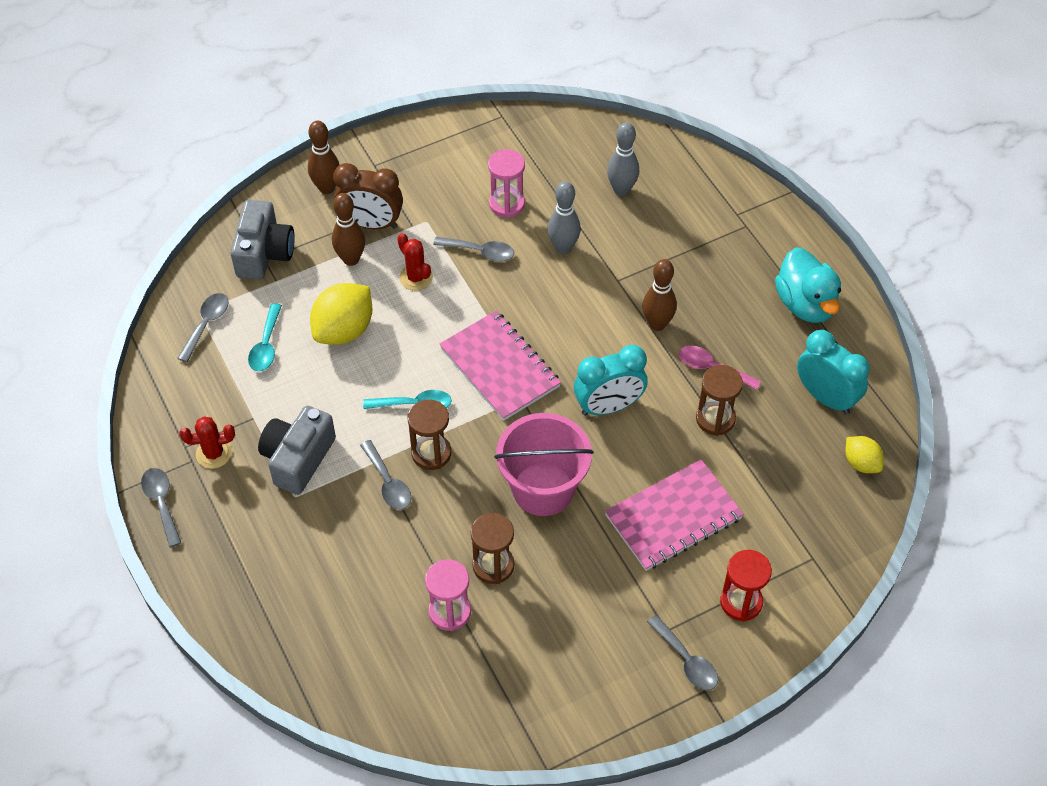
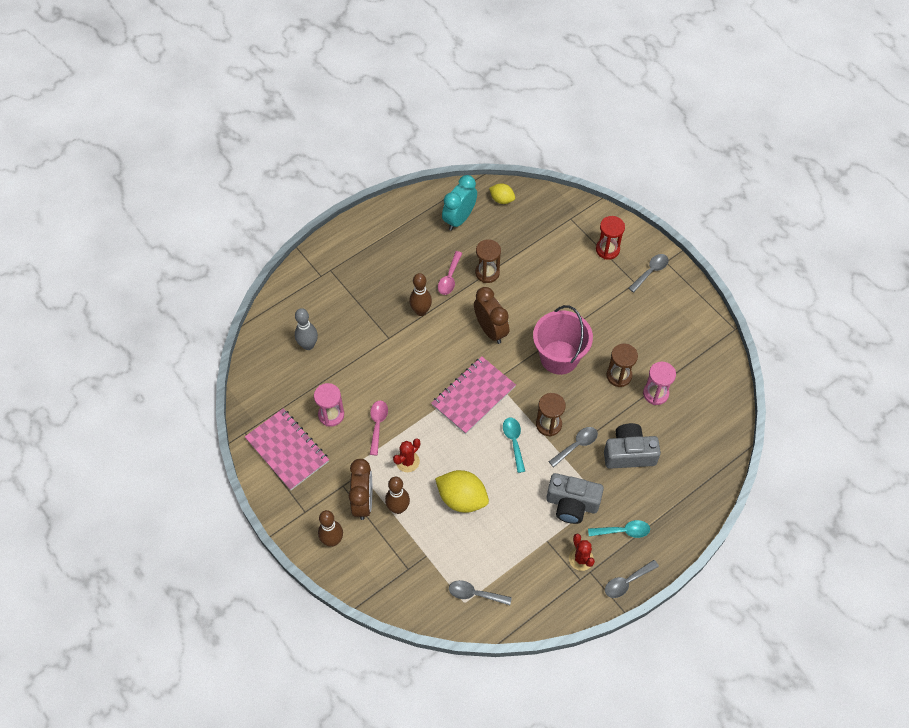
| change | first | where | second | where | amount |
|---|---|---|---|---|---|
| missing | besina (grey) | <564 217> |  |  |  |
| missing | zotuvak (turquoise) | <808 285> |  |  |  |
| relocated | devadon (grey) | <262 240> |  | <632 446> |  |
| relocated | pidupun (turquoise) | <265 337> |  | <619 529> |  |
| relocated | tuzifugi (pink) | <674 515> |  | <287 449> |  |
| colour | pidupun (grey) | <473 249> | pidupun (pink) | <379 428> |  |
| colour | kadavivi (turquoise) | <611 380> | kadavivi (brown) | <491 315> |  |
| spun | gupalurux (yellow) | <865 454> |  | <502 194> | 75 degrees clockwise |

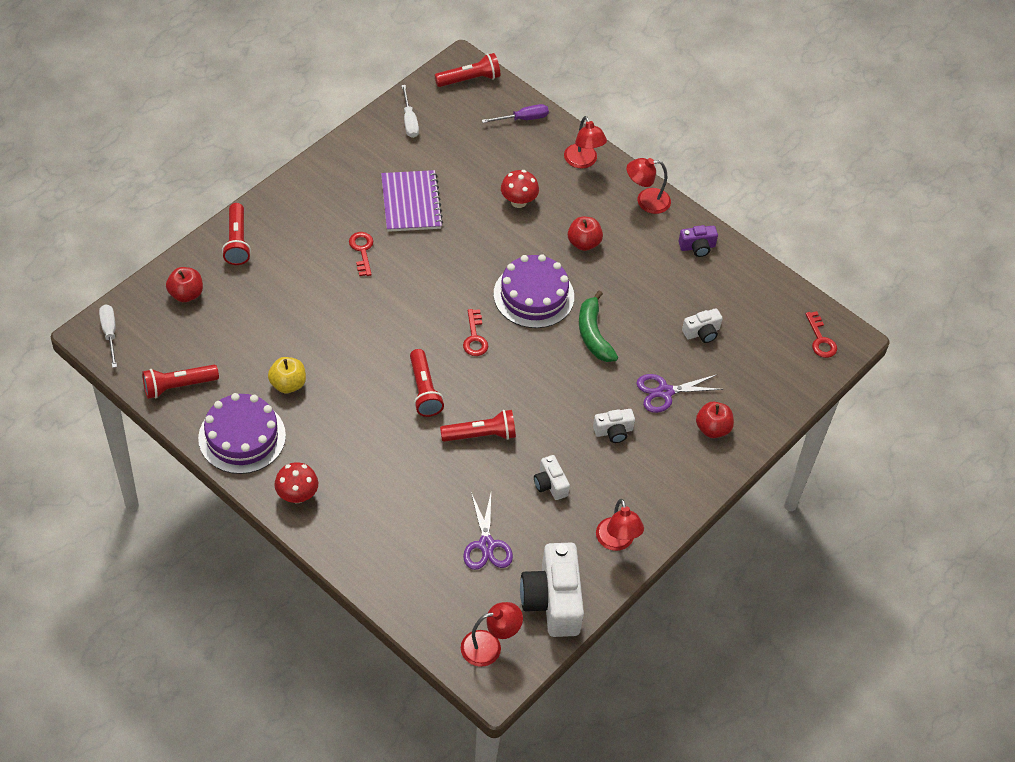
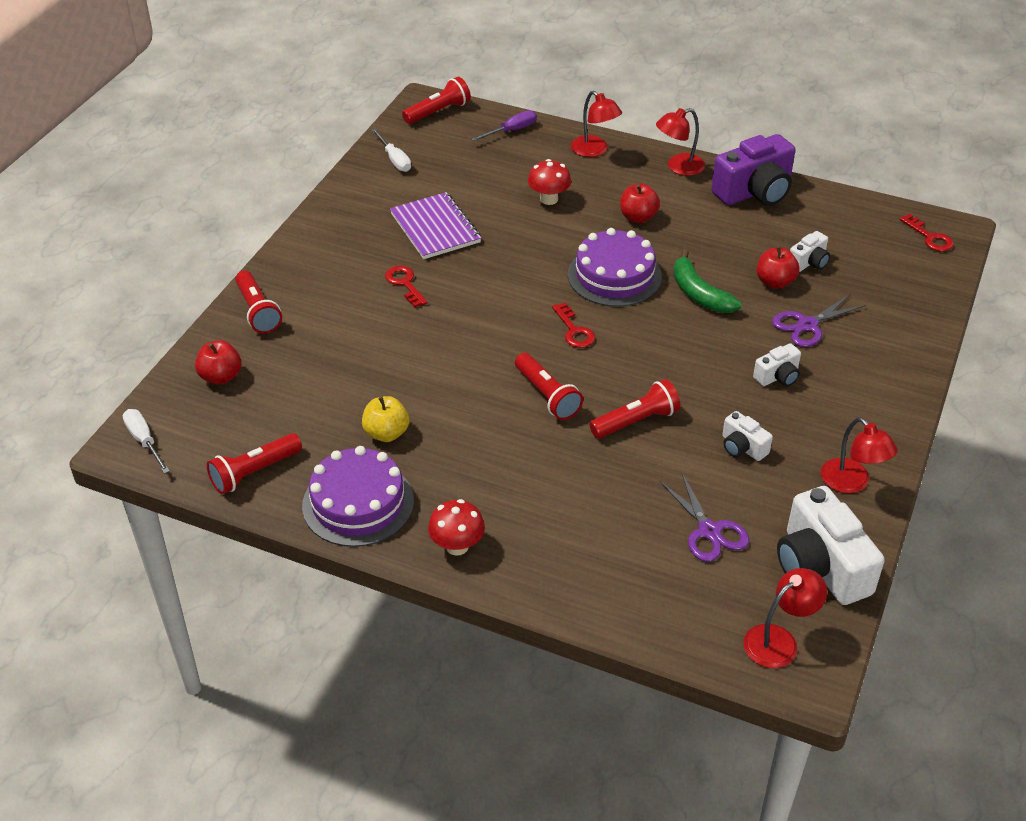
| change | first | where | second | where | amount |
|---|---|---|---|---|---|
| relocated | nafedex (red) | <715 420> |  | <778 267> |  |
| size | devadon (purple) | <698 241> |  | <753 170> | x2.00 |

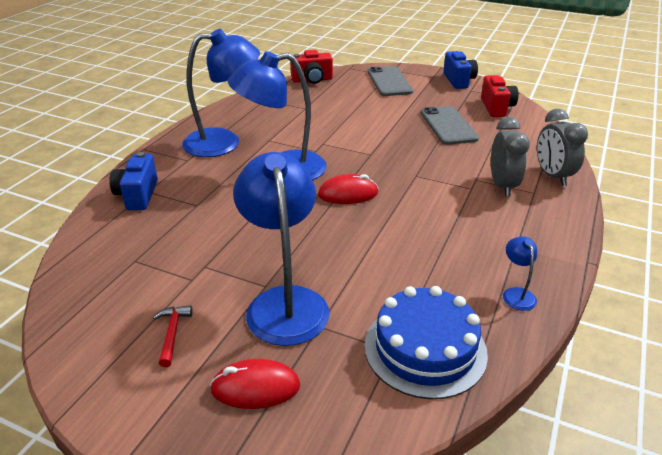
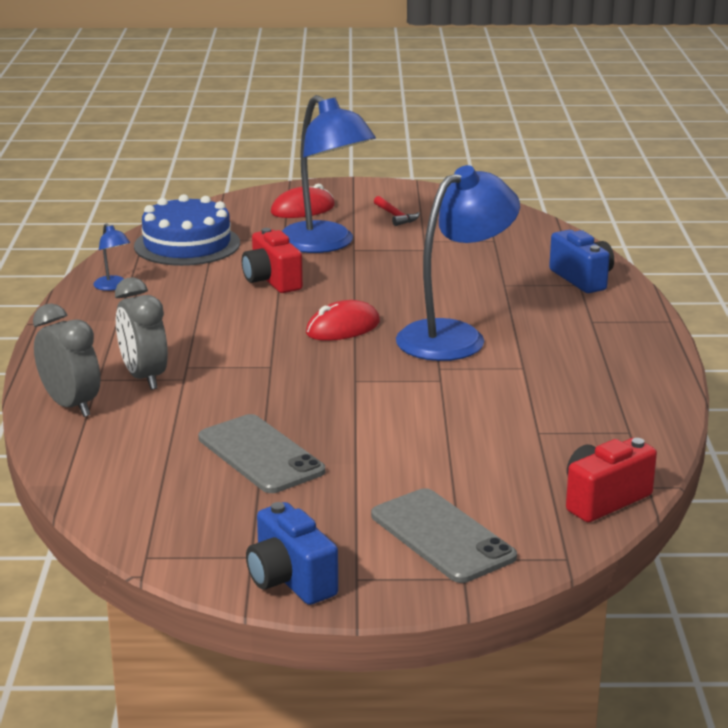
| change | first | where | second | where | amount |
|---|---|---|---|---|---|
| missing | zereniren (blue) | <221 93> |  |  |  |
| relocated | devadon (red) | <499 96> |  | <272 260> |  |

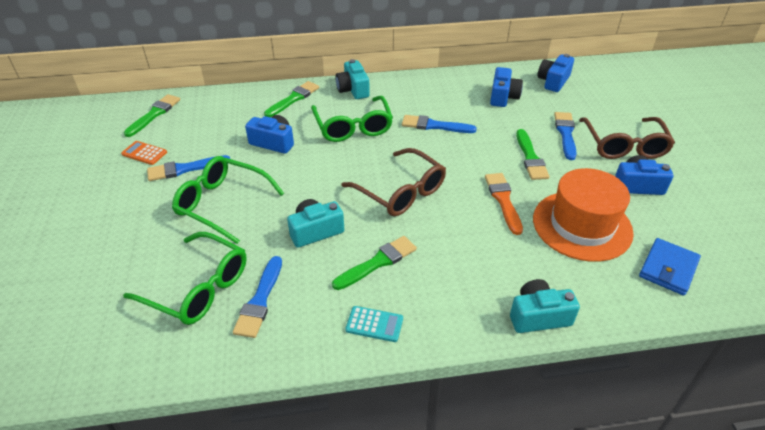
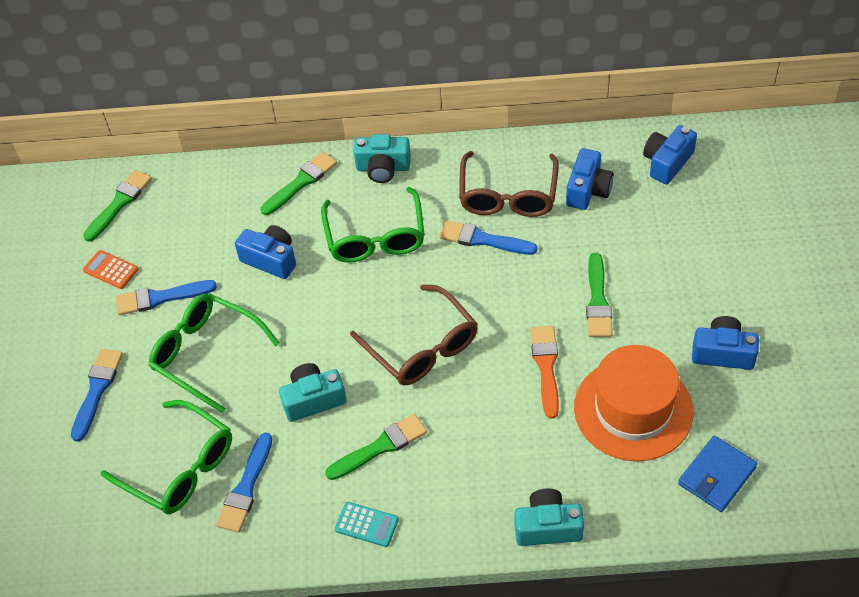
| change | first | where | second | where | amount |
|---|---|---|---|---|---|
| relocated | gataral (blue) | <565 136> |  | <97 395> |  |
| relocated | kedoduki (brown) | <627 138> |  | <509 184> |  |
| spun | devadon (turquoise) | <352 79> |  | <382 158> | 75 degrees counterclockwise |

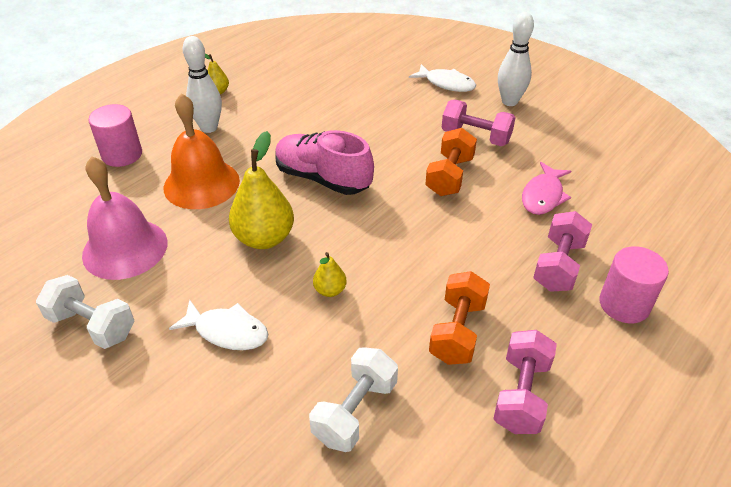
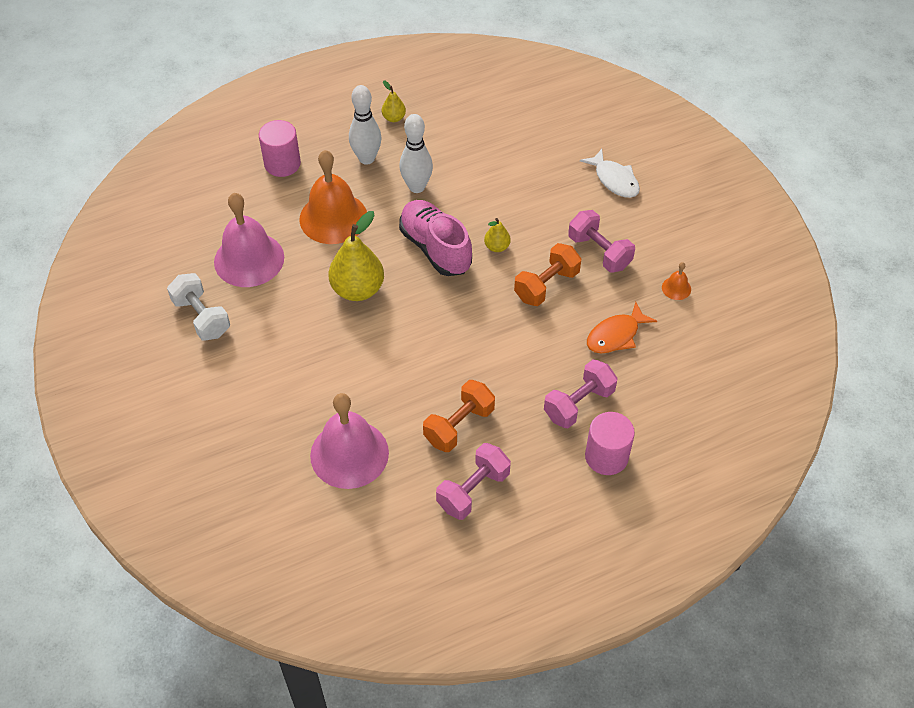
| change | first | where | second | where | amount |
|---|---|---|---|---|---|
| missing | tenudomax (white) | <218 325> |  |  |  |
| appeared |  |  | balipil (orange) | <676 281> |  |
| relocated | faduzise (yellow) | <330 274> |  | <497 235> |  |
| relocated | besina (white) | <516 59> |  | <416 153> |  |
| exchanged | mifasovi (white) | <353 399> | balipil (pink) | <349 441> |  |
| colour | tenudomax (pink) | <546 188> | tenudomax (orange) | <622 328> |  |

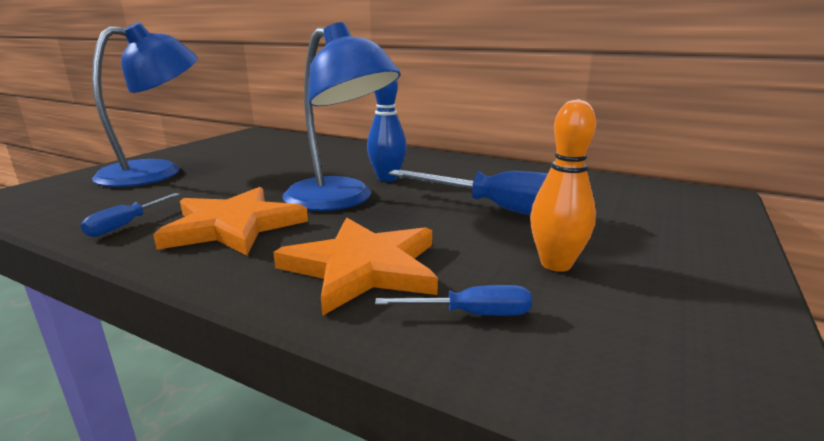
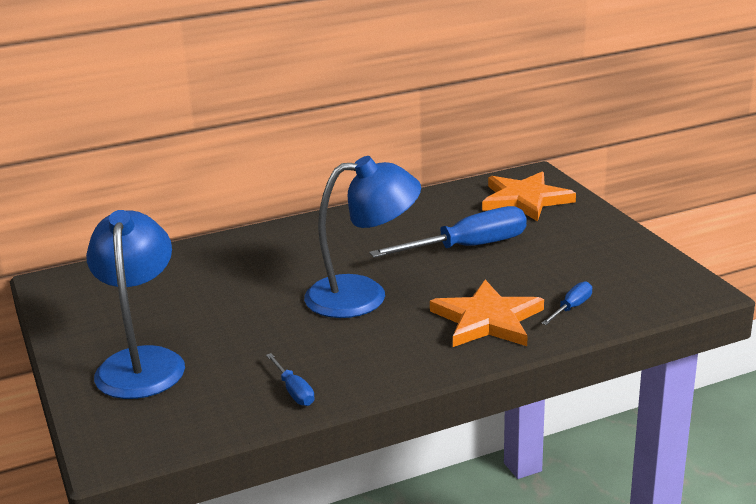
| change | first | where | second | where | amount |
|---|---|---|---|---|---|
| missing | besina (blue) | <387 131> |  |  |  |
| missing | besina (orange) | <563 185> |  |  |  |
| relocated | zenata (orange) | <230 221> |  | <529 196> |  |

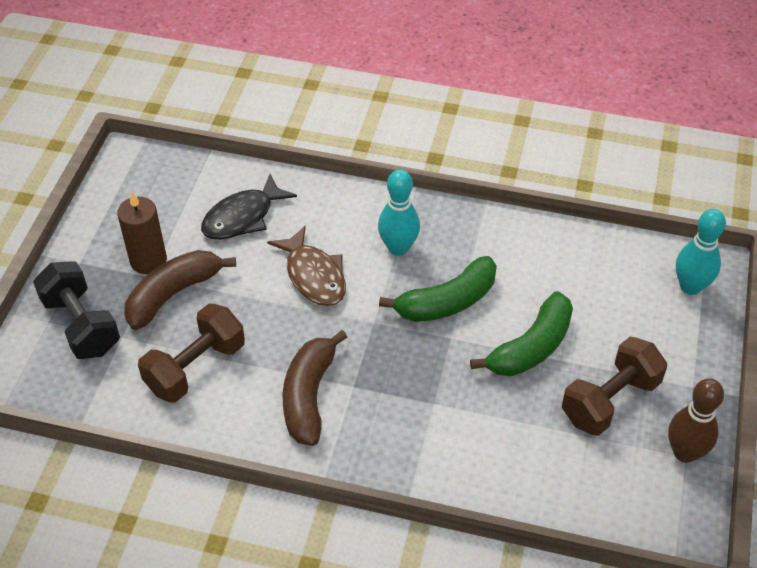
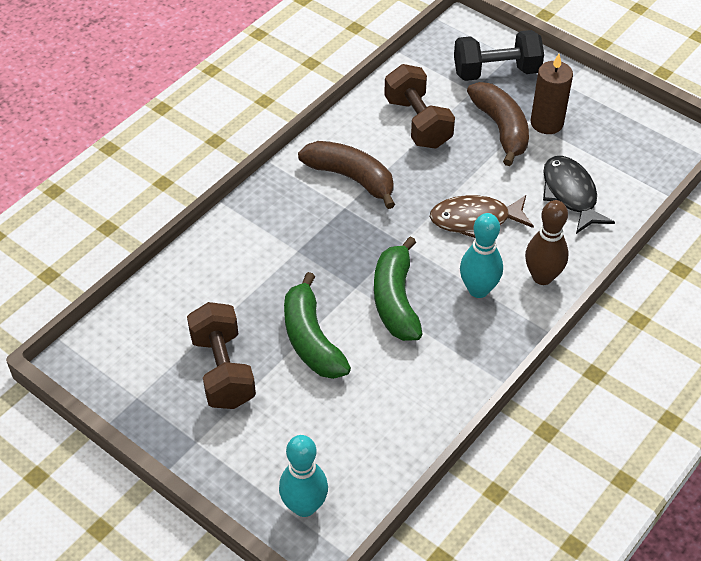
| change | first | where | second | where | amount |
|---|---|---|---|---|---|
| relocated | besina (brown) | <696 420> |  | <547 242> |  |

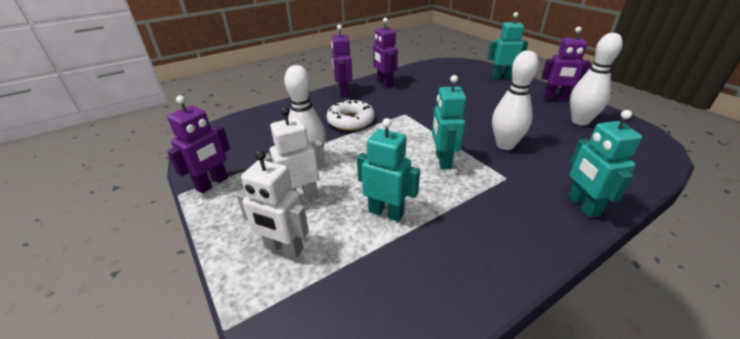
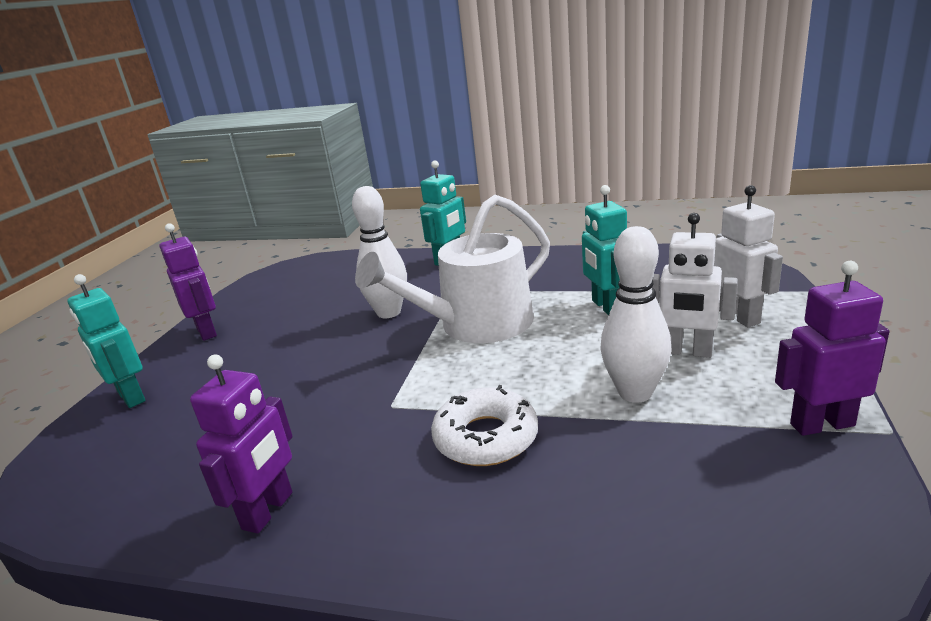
| change | first | where | second | where | amount |
|---|---|---|---|---|---|
| missing | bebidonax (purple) | <341 60> |  |  |  |
| missing | besina (white) | <596 79> |  |  |  |
| exchanged | bebidonax (turquoise) | <449 122> | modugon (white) | <452 269> |  |

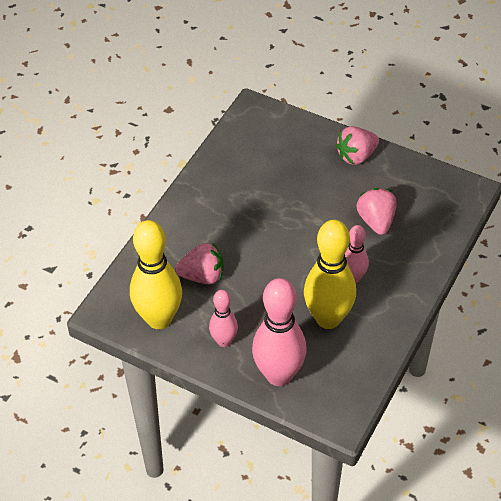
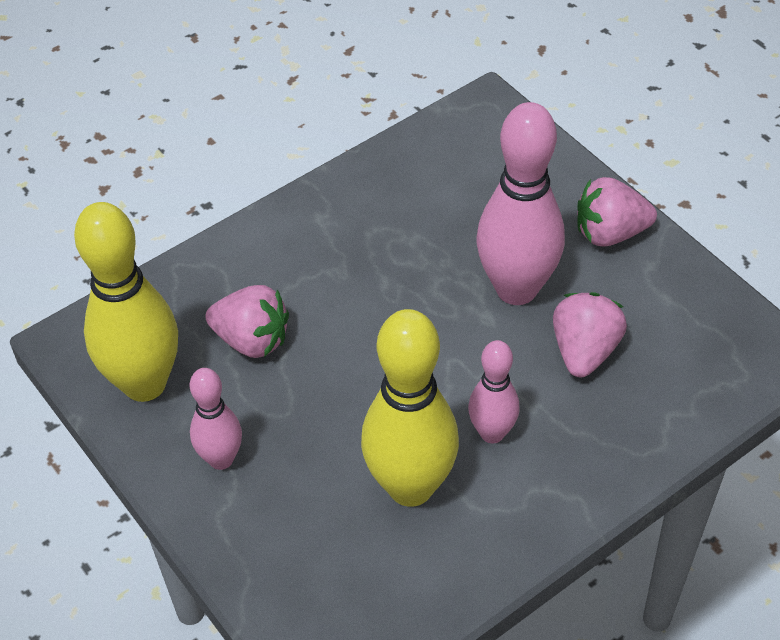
| change | first | where | second | where | amount |
|---|---|---|---|---|---|
| relocated | besina (pink) | <279 332> |  | <521 203> |  |

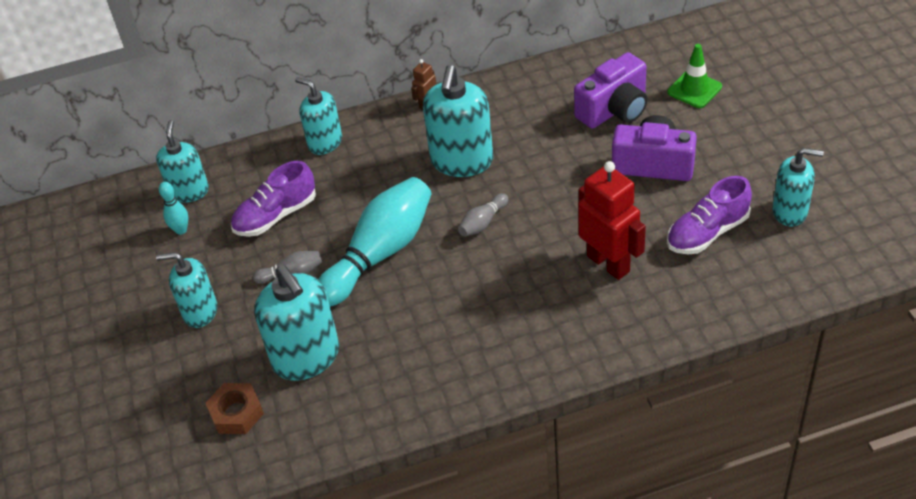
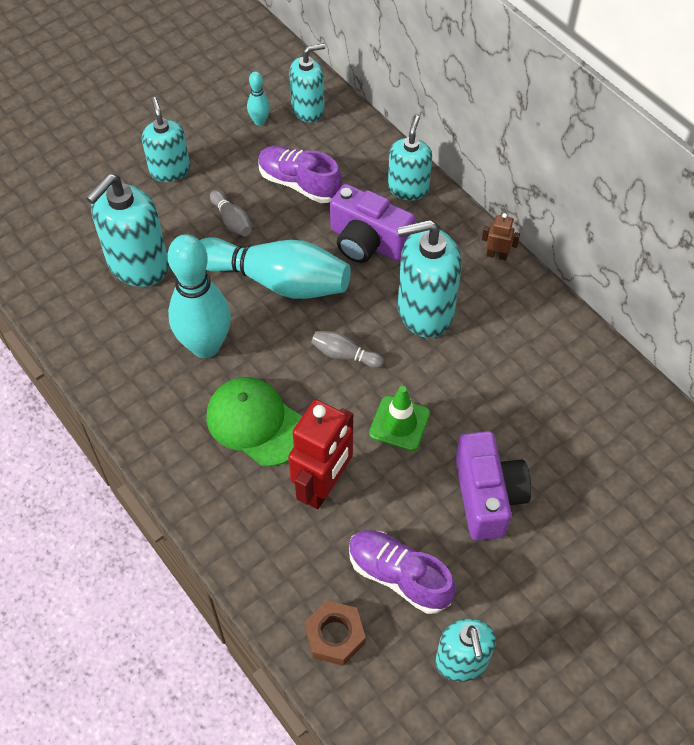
| change | first | where | second | where | amount |
|---|---|---|---|---|---|
| appeared |  |  | besina (turquoise) | <199 296> |  |
| appeared |  |  | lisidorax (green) | <254 421> |  |
| relocated | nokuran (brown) | <235 408> |  | <335 633> |  |
| relocated | devadon (purple) | <611 90> |  | <372 223> |  |
| relocated | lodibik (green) | <694 76> |  | <399 418> |  |

